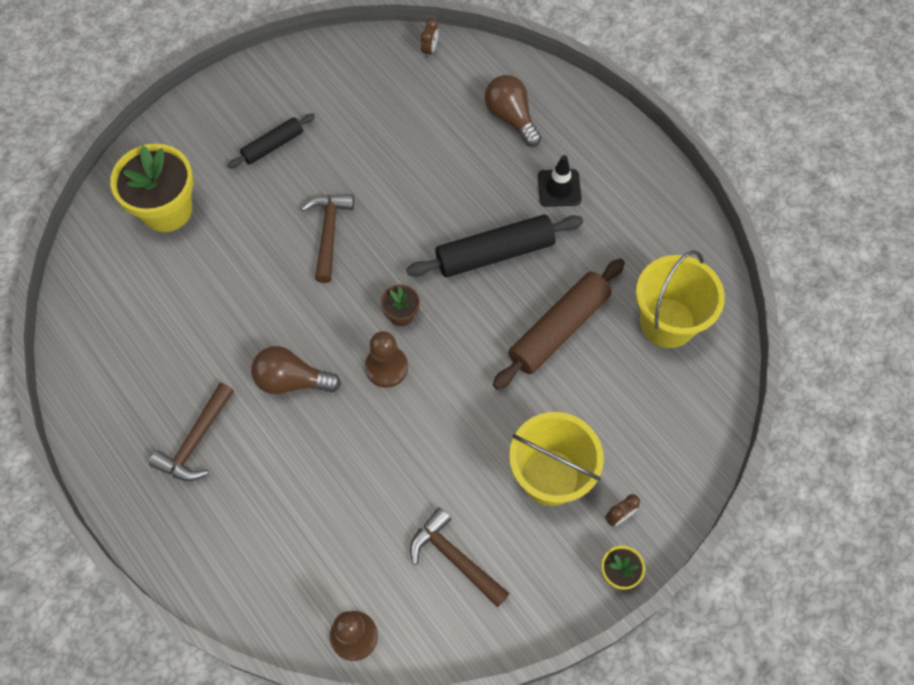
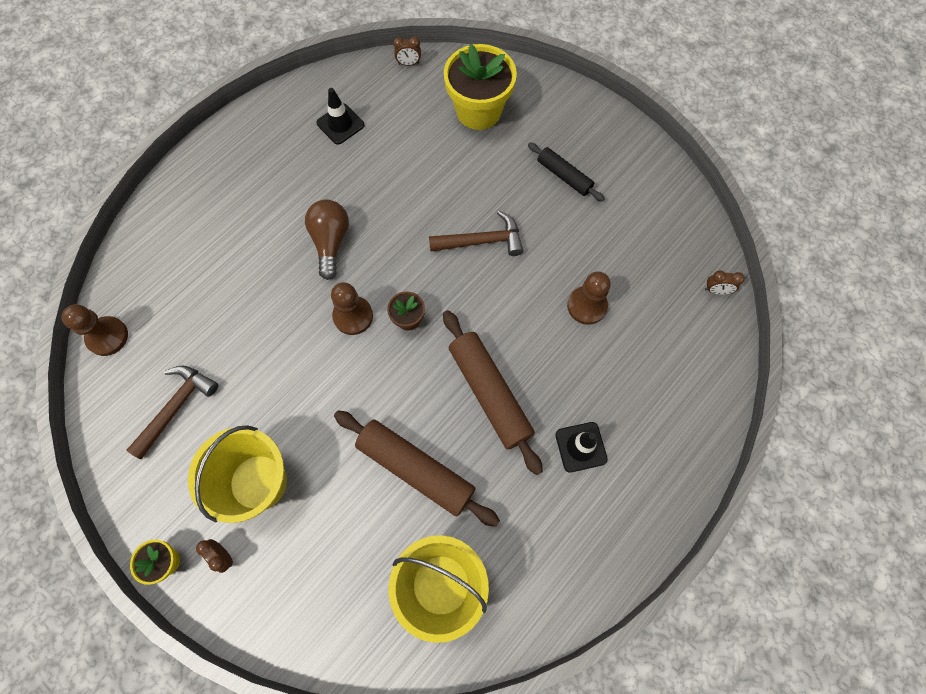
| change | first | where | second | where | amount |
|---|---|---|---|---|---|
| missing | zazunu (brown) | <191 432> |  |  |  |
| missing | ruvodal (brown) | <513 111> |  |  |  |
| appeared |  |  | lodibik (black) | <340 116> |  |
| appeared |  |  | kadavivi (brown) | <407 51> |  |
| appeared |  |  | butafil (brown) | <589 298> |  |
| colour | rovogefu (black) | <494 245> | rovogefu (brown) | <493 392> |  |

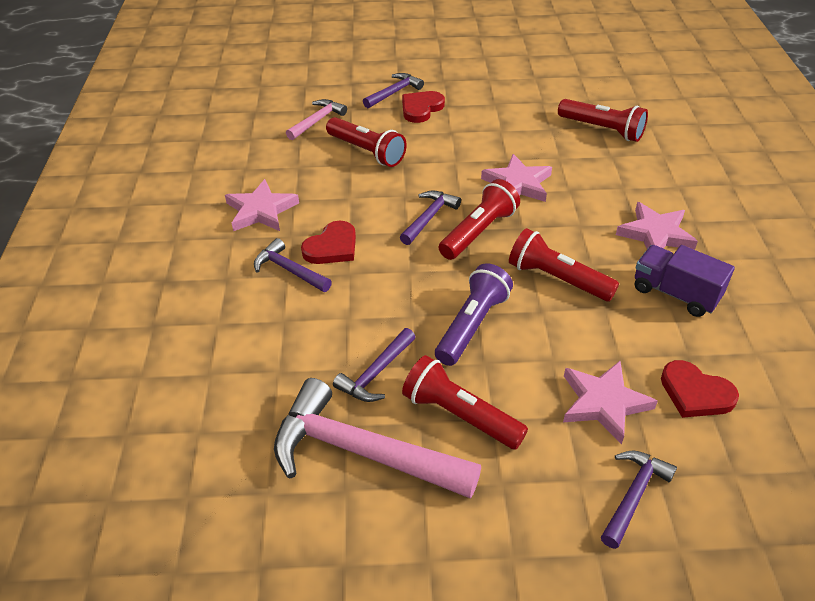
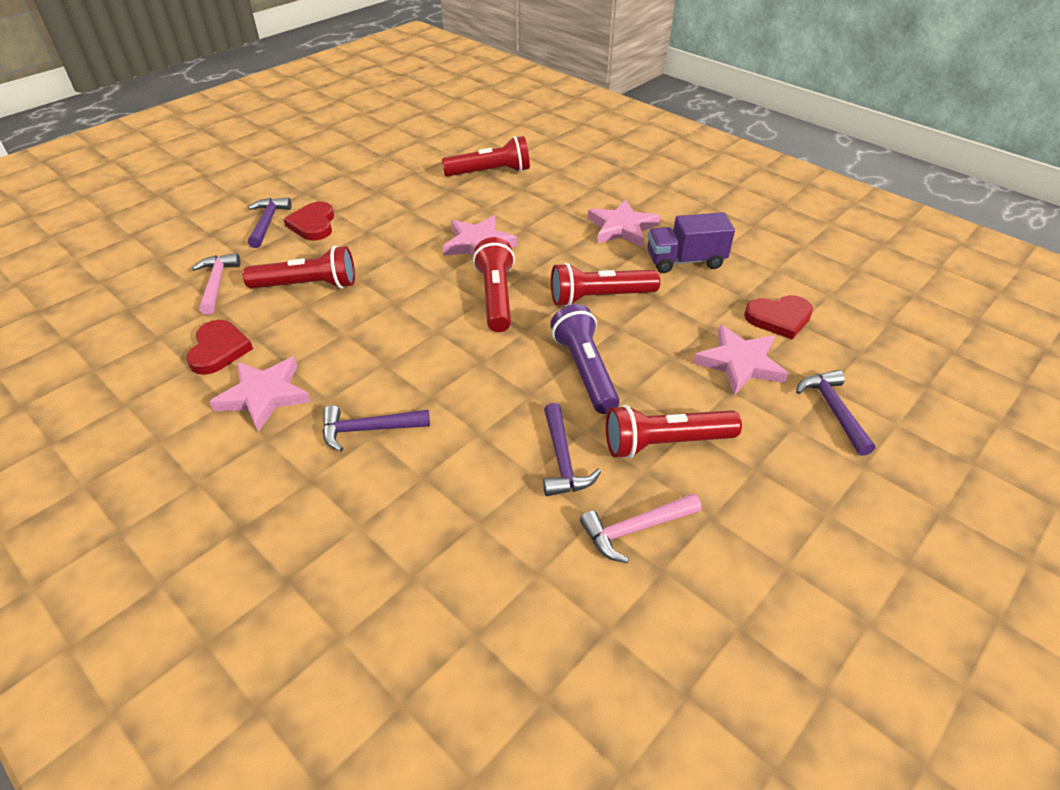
| change | first | where | second | where | amount |
|---|---|---|---|---|---|
| missing | zazunu (purple) | <430 218> |  |  |  |
| relocated | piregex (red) | <328 242> |  | <219 347> |  |
| size | zazunu (pink) | <377 438> |  | <640 528> | x0.52 |

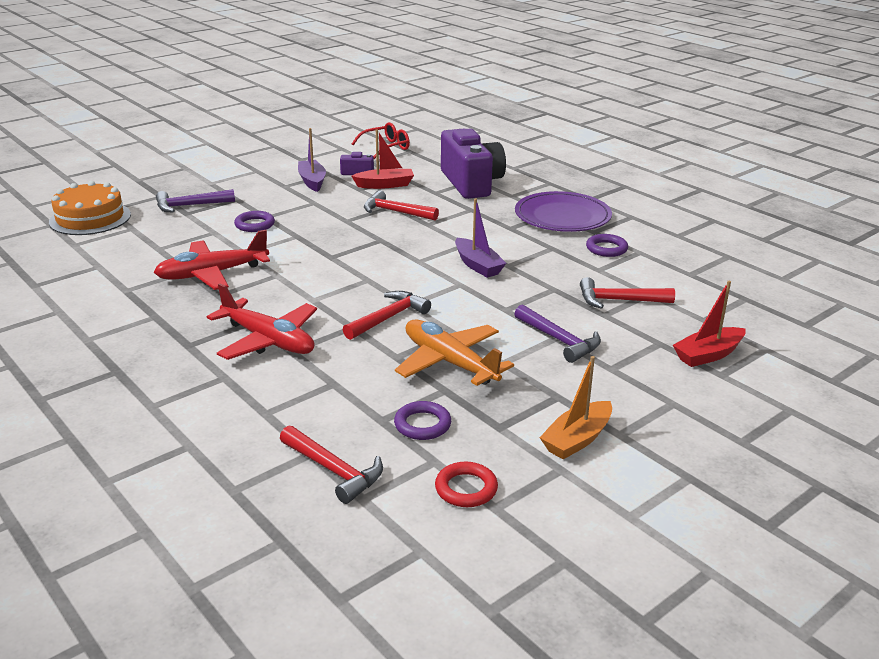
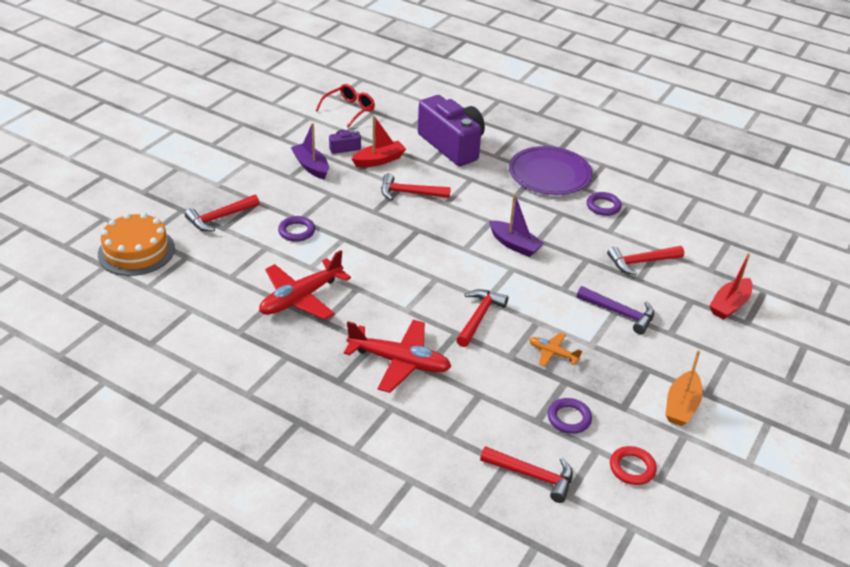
| change | first | where | second | where | amount |
|---|---|---|---|---|---|
| colour | zazunu (purple) | <195 200> | zazunu (red) | <222 213> |  |
| size | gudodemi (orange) | <454 352> |  | <555 349> | x0.52 |

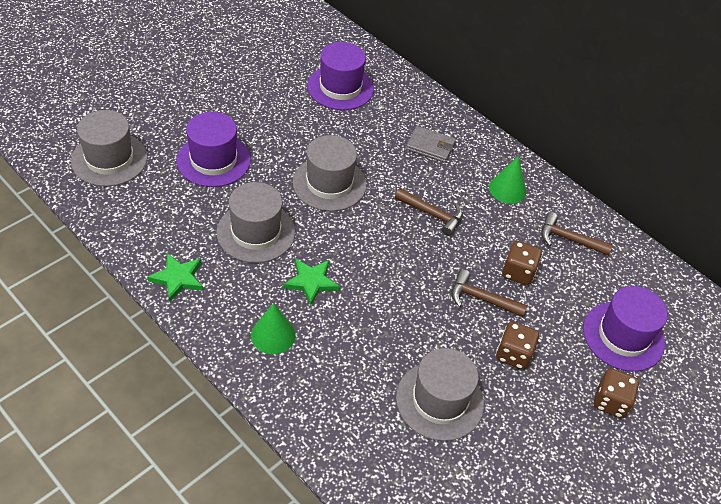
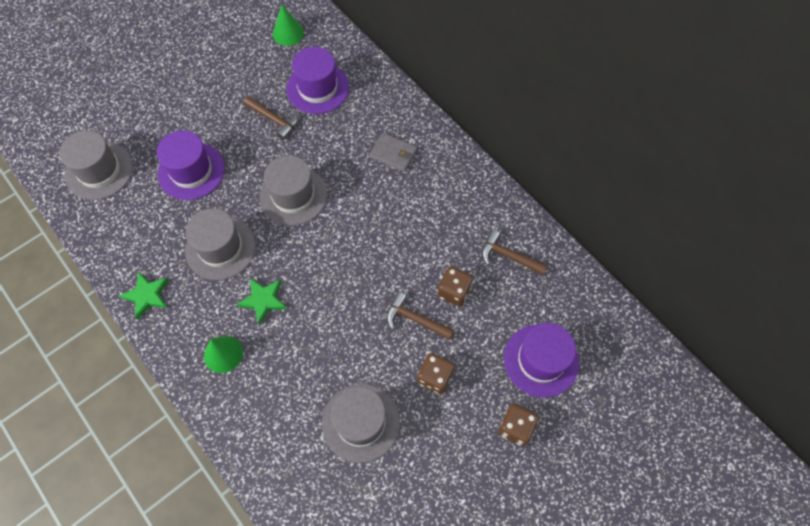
| change | first | where | second | where | amount |
|---|---|---|---|---|---|
| relocated | zazunu (brown) | <429 212> |  | <271 118> |  |
| relocated | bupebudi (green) | <507 180> |  | <288 25> |  |

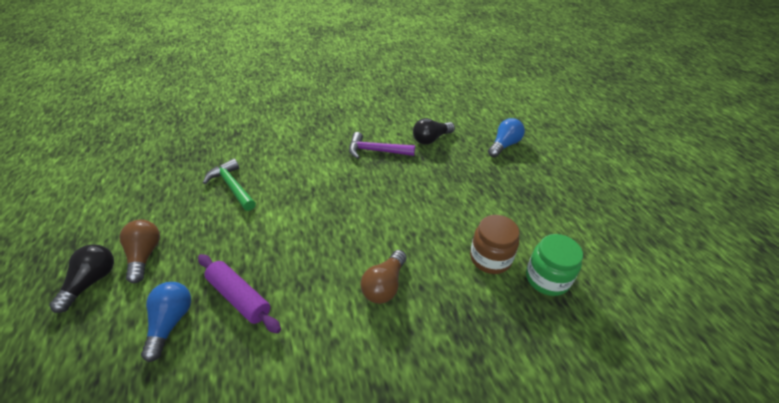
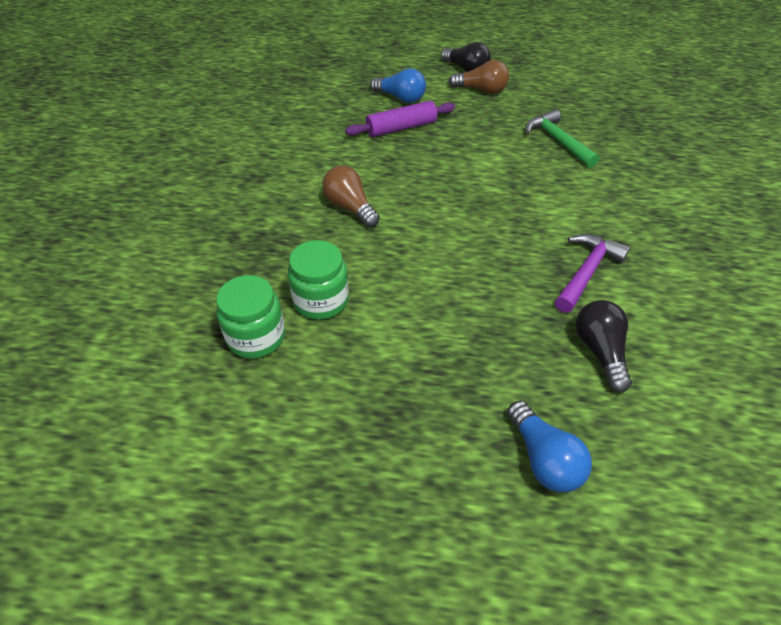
| change | first | where | second | where | amount |
|---|---|---|---|---|---|
| colour | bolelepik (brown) | <494 244> | bolelepik (green) | <318 280> |  |
| spun | zazunu (green) | <229 184> |  | <562 138> | 105 degrees counterclockwise |

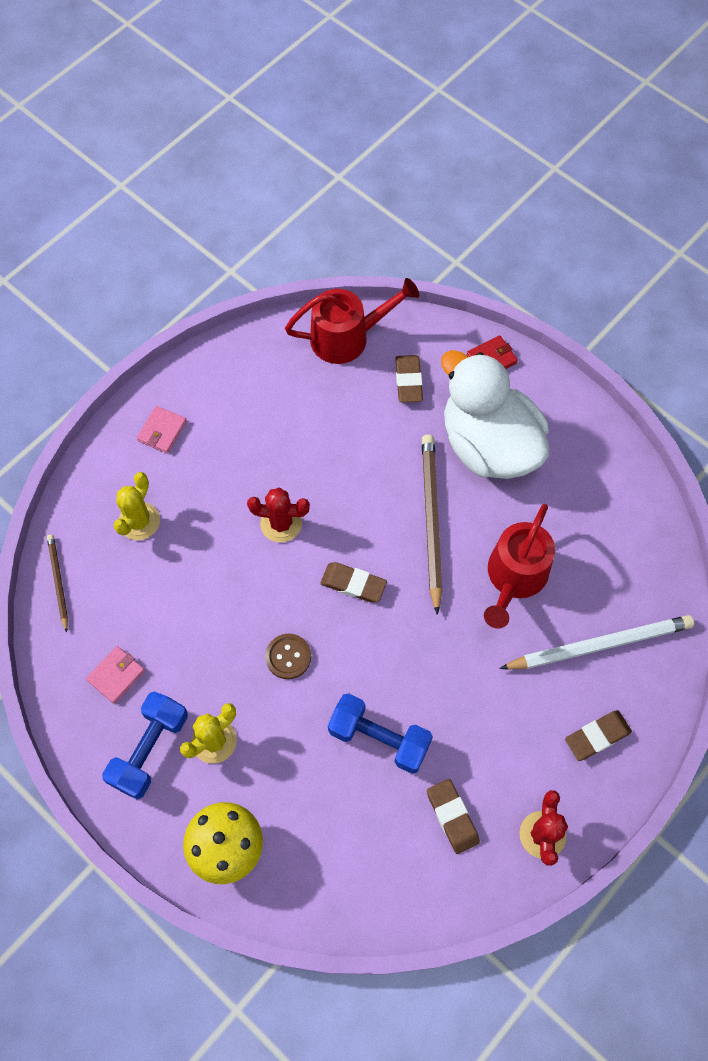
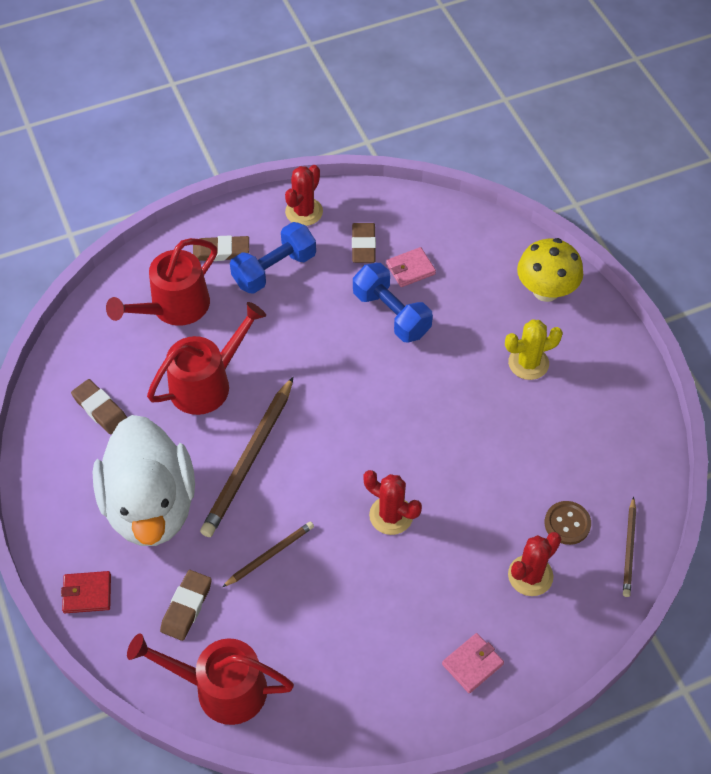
| change | first | where | second | where | amount |
|---|---|---|---|---|---|
| appeared |  |  | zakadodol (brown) | <268 554> |  |
| relocated | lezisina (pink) | <115 675> |  | <411 267> |  |
| relocated | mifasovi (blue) | <145 745> |  | <273 258> |  |
| relocated | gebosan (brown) | <288 656> |  | <567 523> |  |
| relocated | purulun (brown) | <353 582> |  | <99 407> |  |
| exchanged | zakadodol (white) | <596 642> | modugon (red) | <161 282> |  |
| colour | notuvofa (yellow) | <136 506> | notuvofa (red) | <534 564> |  |

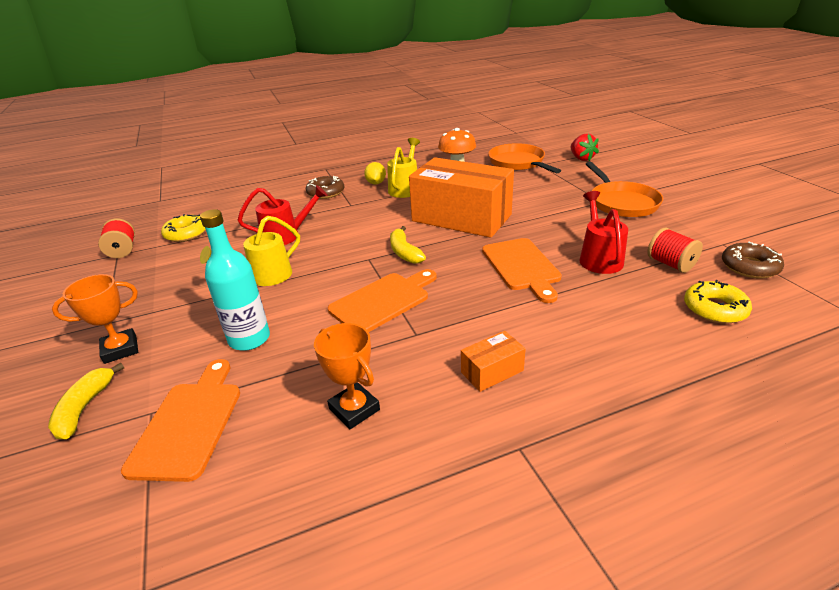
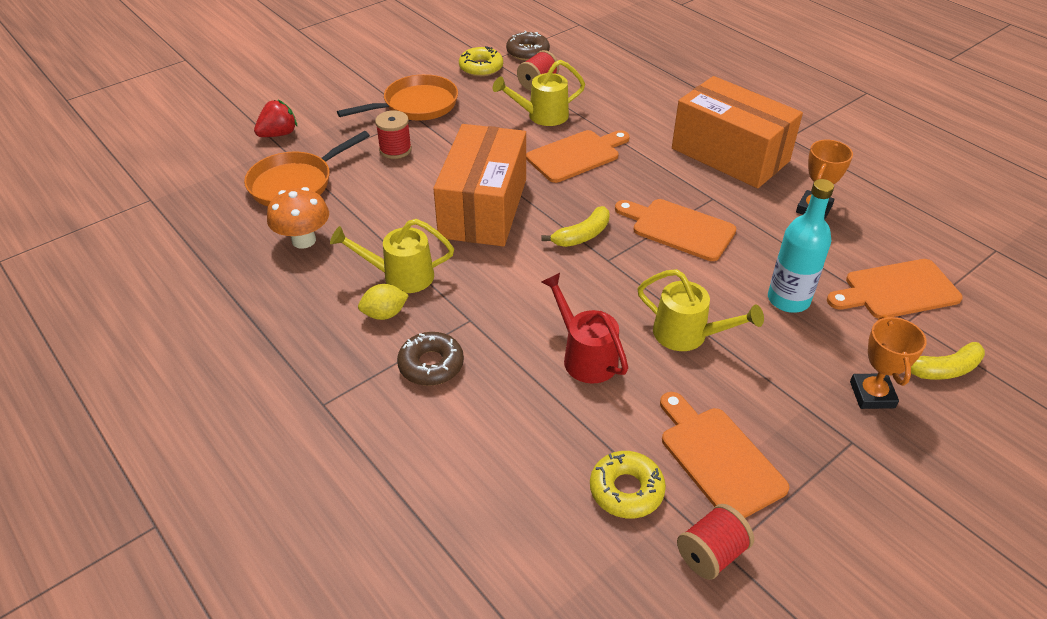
| change | first | where | second | where | amount |
|---|---|---|---|---|---|
| appeared |  |  | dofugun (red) | <393 135> |  |
| appeared |  |  | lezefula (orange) | <724 455> |  |
| relocated | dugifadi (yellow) | <718 302> |  | <481 61> |  |
| colour | modugon (red) | <604 232> | modugon (yellow) | <539 93> |  |
| spun | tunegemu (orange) | <95 319> |  | <888 362> | 45 degrees clockwise |
| size | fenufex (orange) | <493 361> |  | <737 132> | x2.46 |

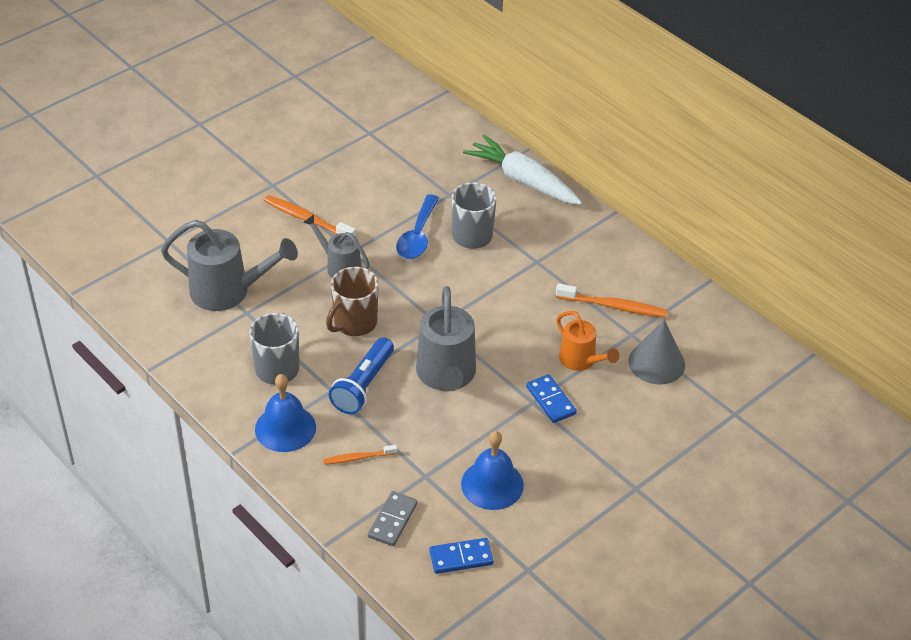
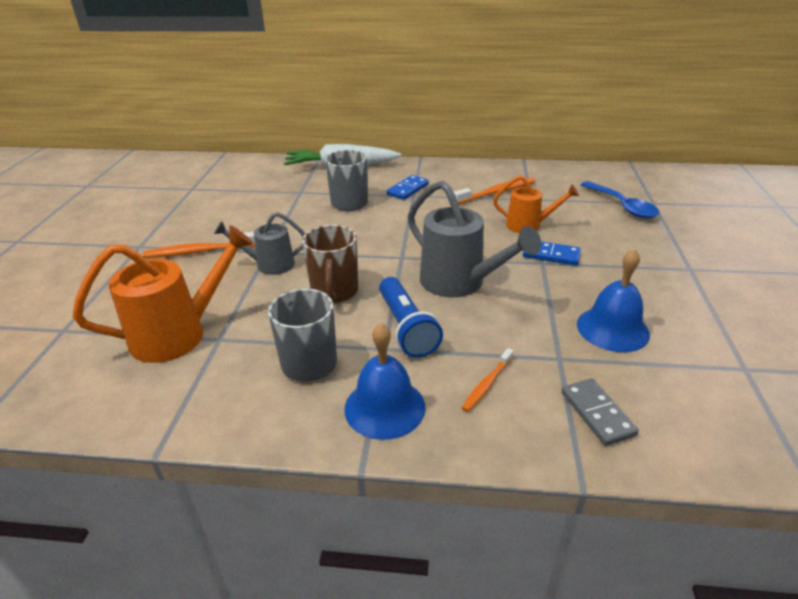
| change | first | where | second | where | amount |
|---|---|---|---|---|---|
| missing | bupebudi (grey) | <656 352> |  |  |  |
| relocated | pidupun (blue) | <417 226> |  | <620 199> |  |
| relocated | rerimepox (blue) | <461 556> |  | <408 187> |  |
| colour | modugon (grey) | <229 265> | modugon (orange) | <163 294> |  |

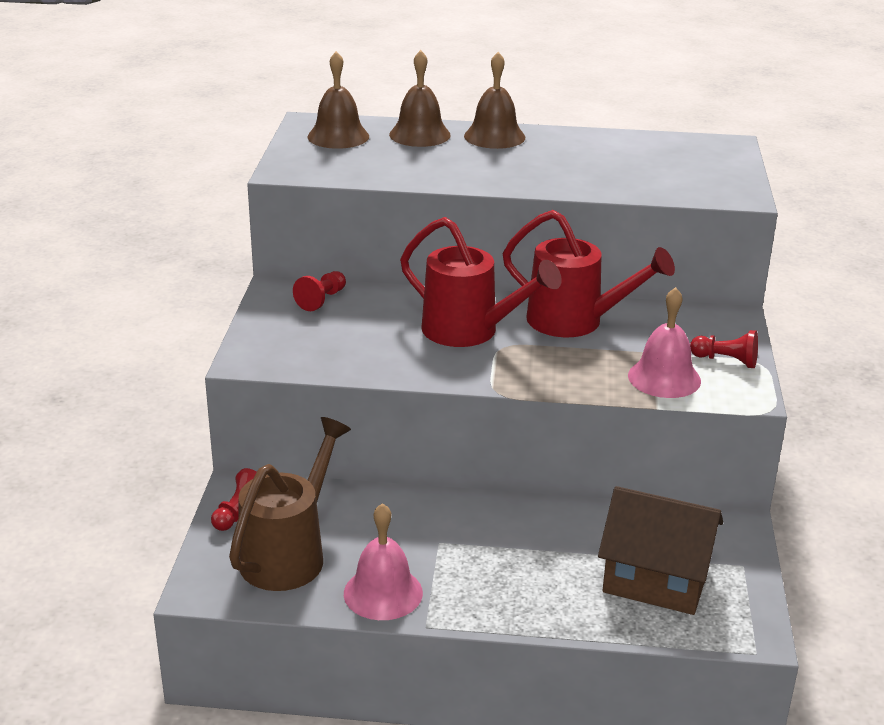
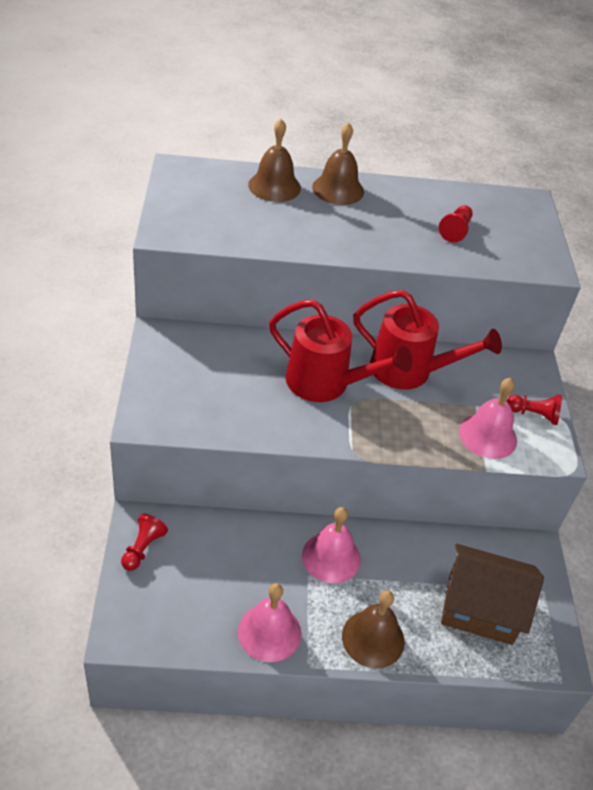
| change | first | where | second | where | amount |
|---|---|---|---|---|---|
| missing | modugon (brown) | <290 504> |  |  |  |
| appeared |  |  | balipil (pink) | <331 545> |  |
| relocated | butafil (red) | <319 291> |  | <456 224> |  |
| relocated | balipil (brown) | <338 100> |  | <373 629> |  |

